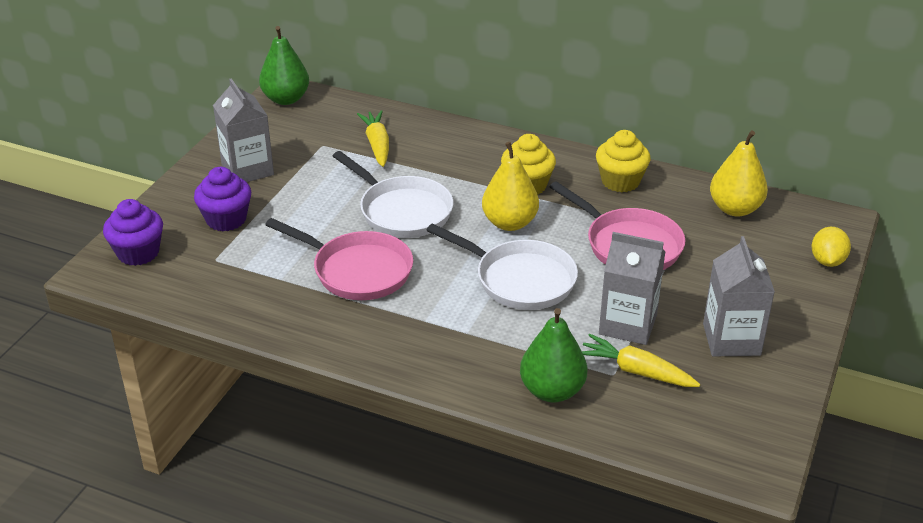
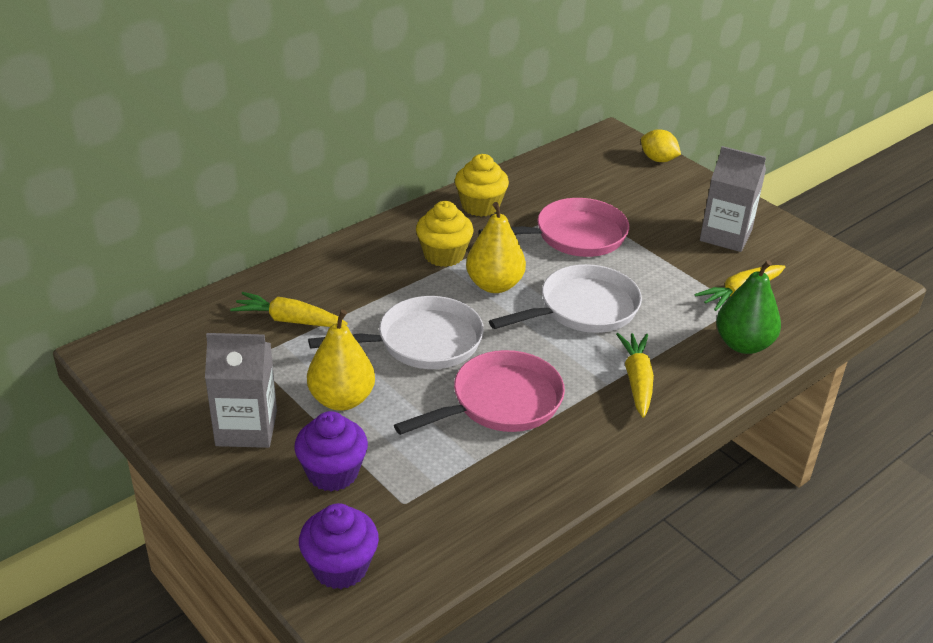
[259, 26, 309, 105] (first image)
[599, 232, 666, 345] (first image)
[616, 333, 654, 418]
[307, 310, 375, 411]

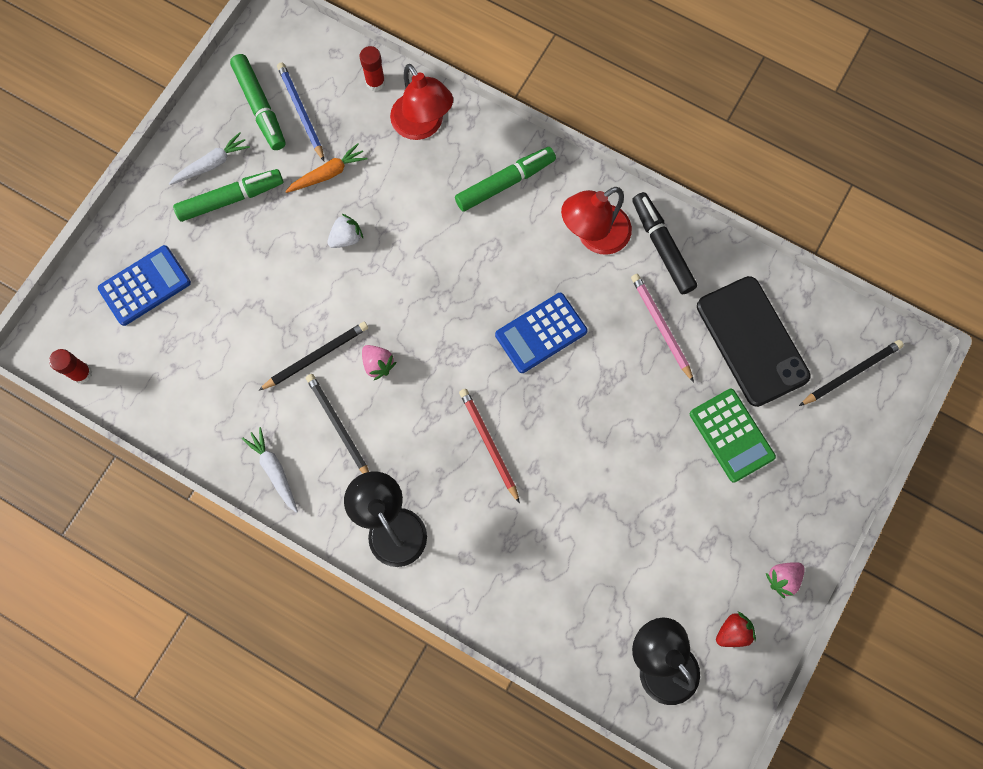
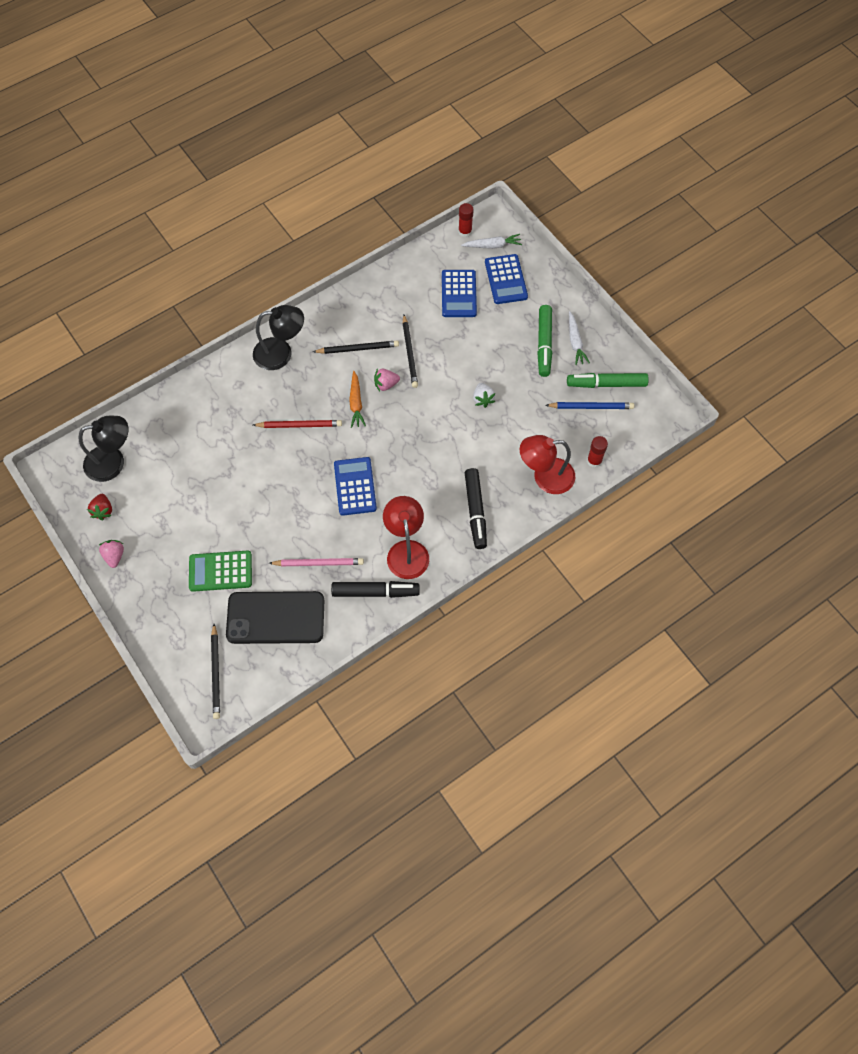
[442, 270, 477, 317]
[461, 234, 522, 249]
[349, 371, 366, 428]
[465, 468, 487, 549]

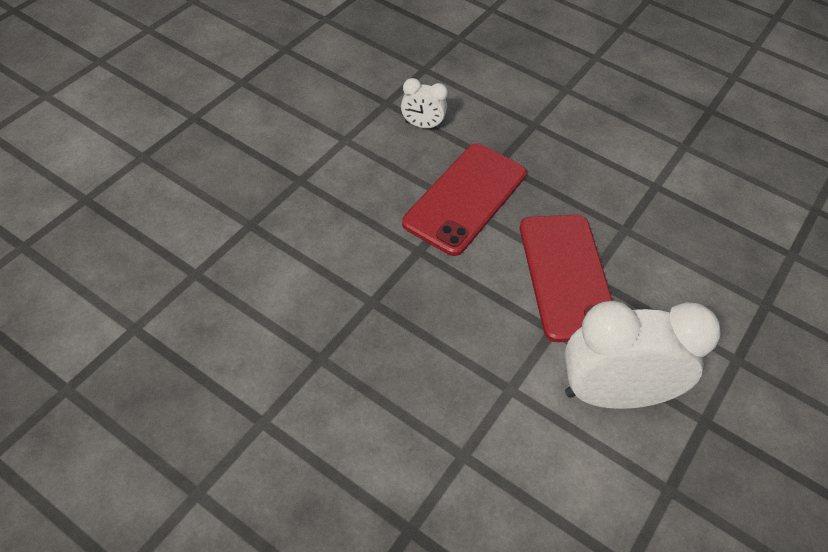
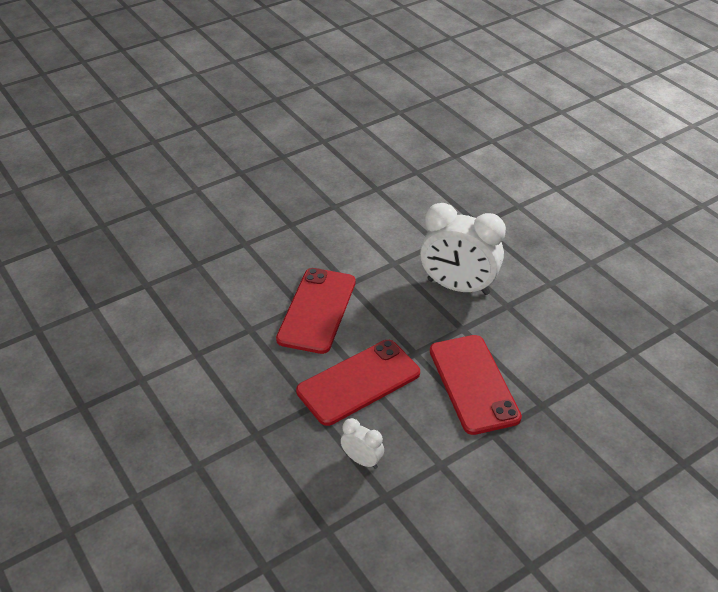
[430, 335, 522, 435]
[420, 203, 506, 295]

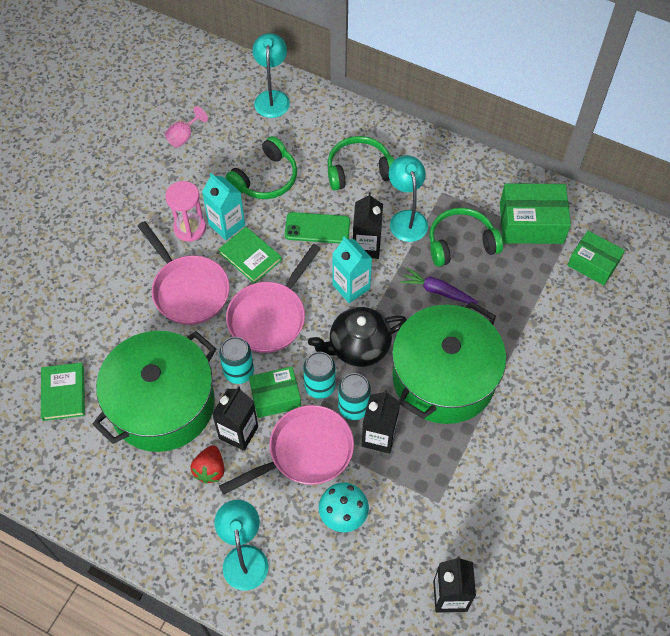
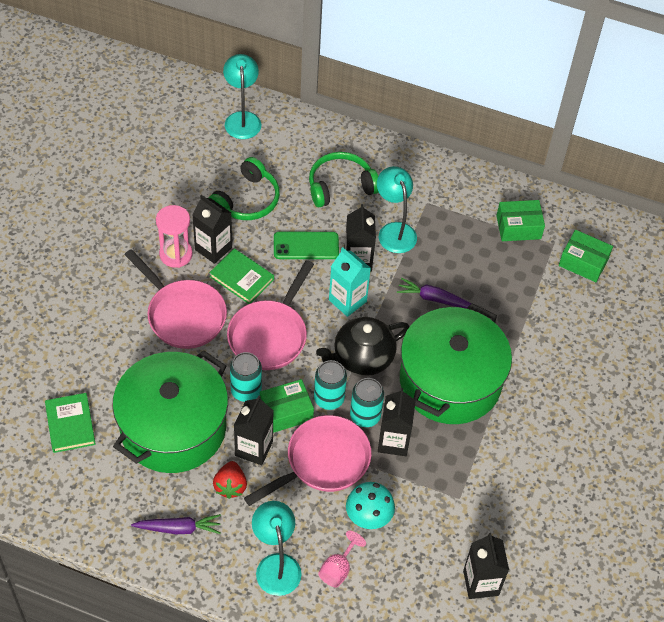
[429, 208, 503, 267] (first image)
[131, 514, 221, 534]
[318, 531, 366, 588]
[192, 195, 232, 264]
[496, 200, 545, 241]

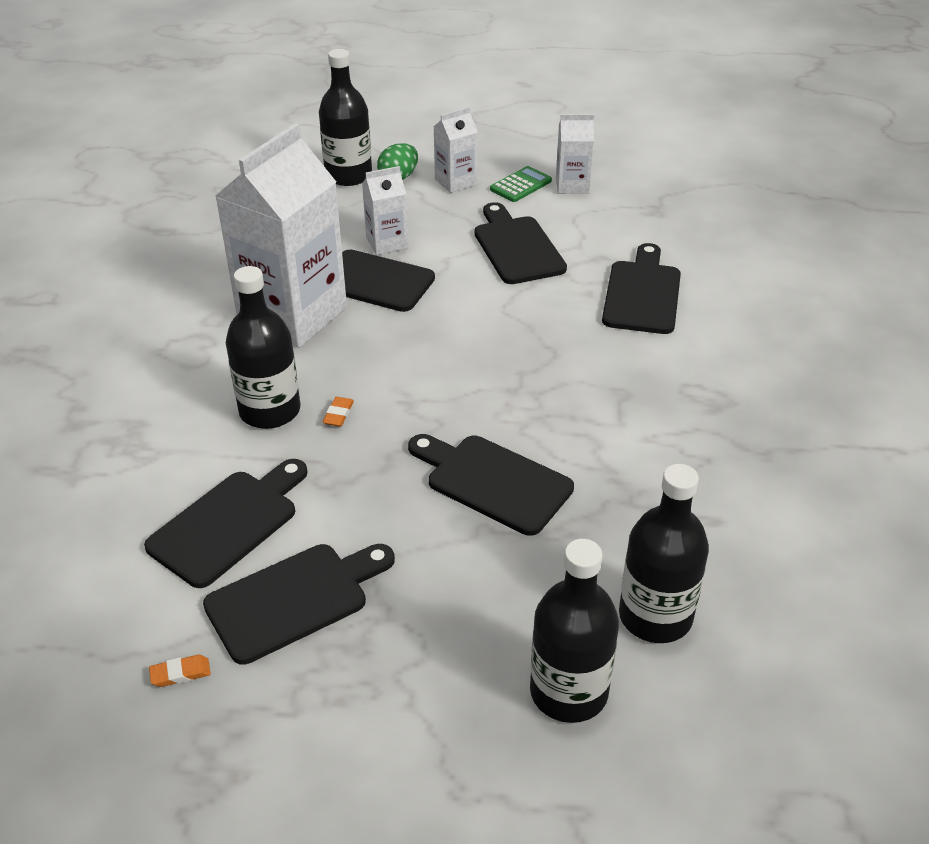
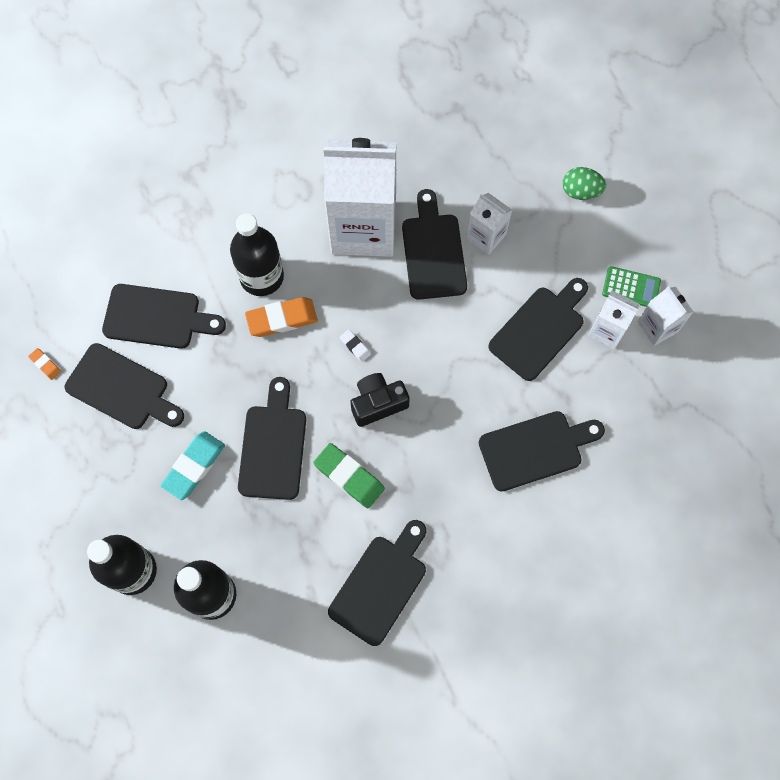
[319, 49, 372, 186] (first image)
[161, 431, 225, 500]
[313, 443, 385, 509]
[328, 520, 426, 646]
[340, 329, 371, 362]
[350, 373, 410, 427]
[588, 291, 640, 349]
[245, 297, 318, 337]

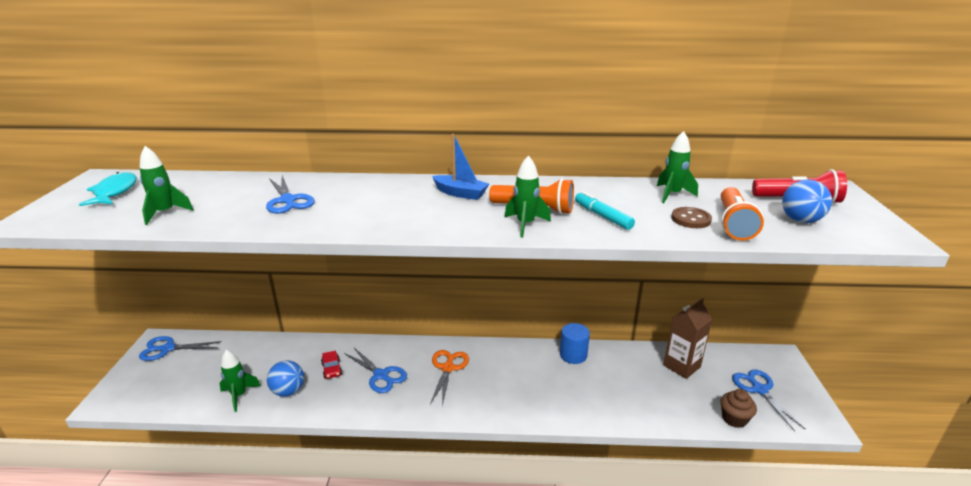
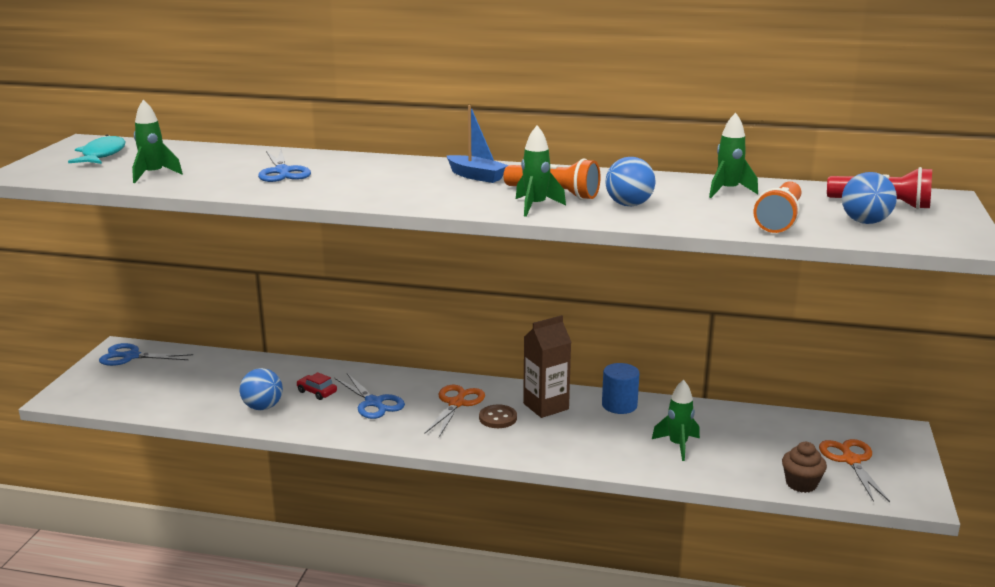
[652, 380, 700, 461]
[523, 315, 571, 418]
[479, 405, 517, 428]
[605, 157, 656, 206]
[819, 439, 890, 502]
[297, 372, 337, 400]

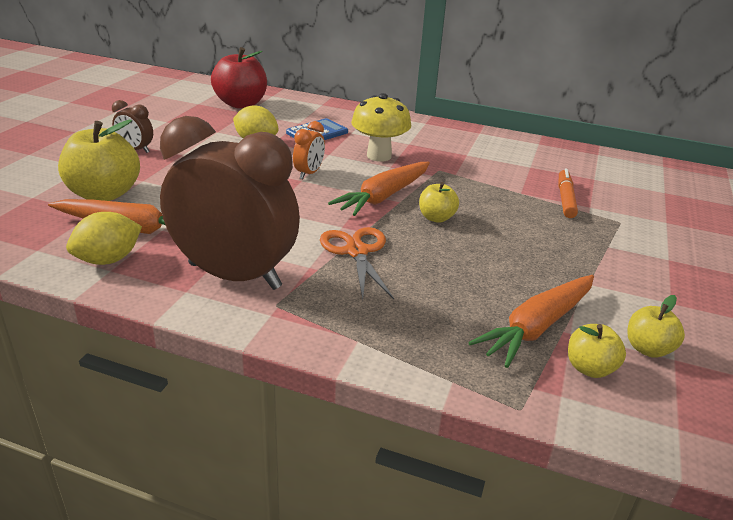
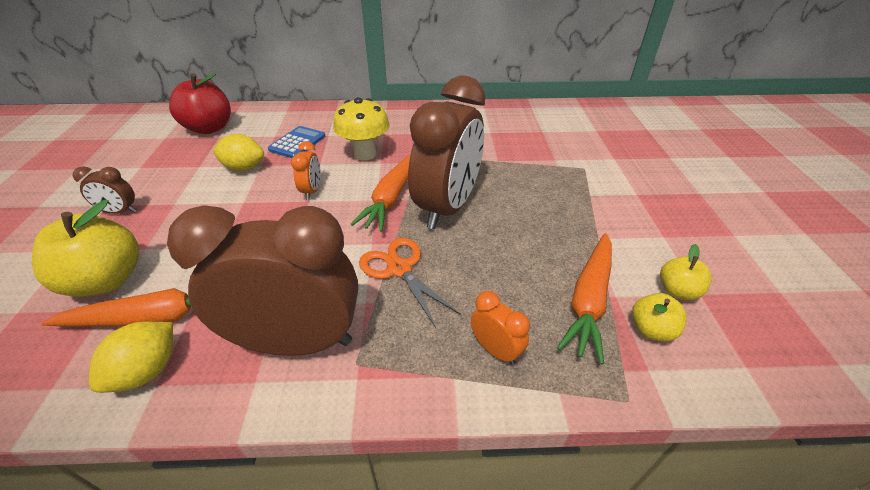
[558, 168, 578, 218] (first image)
[471, 291, 530, 365]
[408, 75, 485, 229]

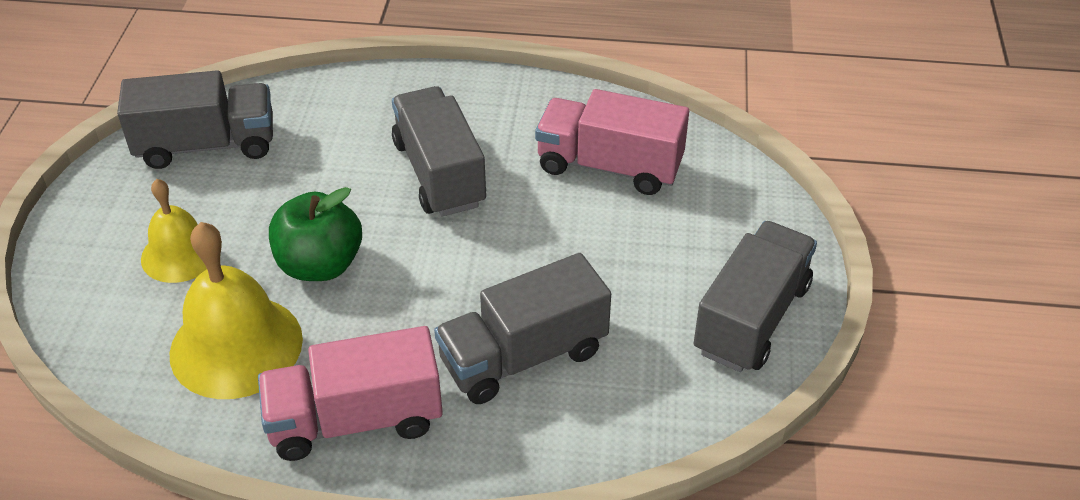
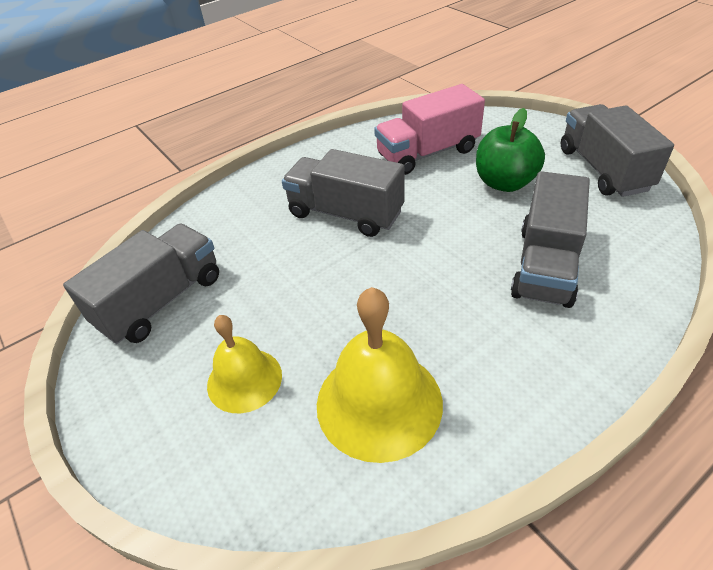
[258, 326, 443, 461] (first image)
[476, 108, 545, 192]

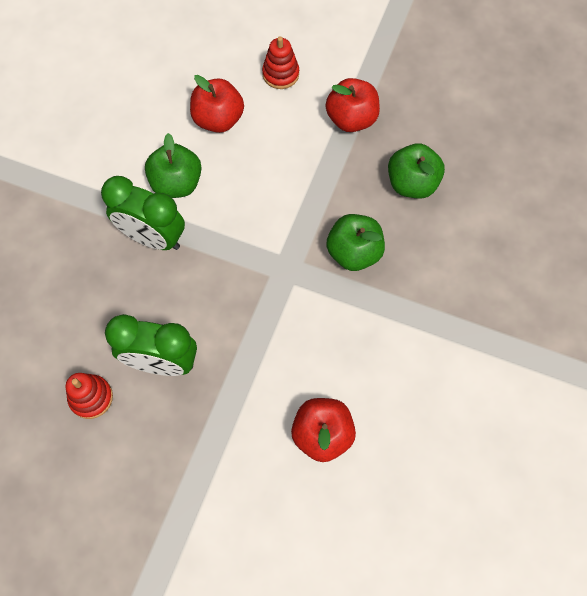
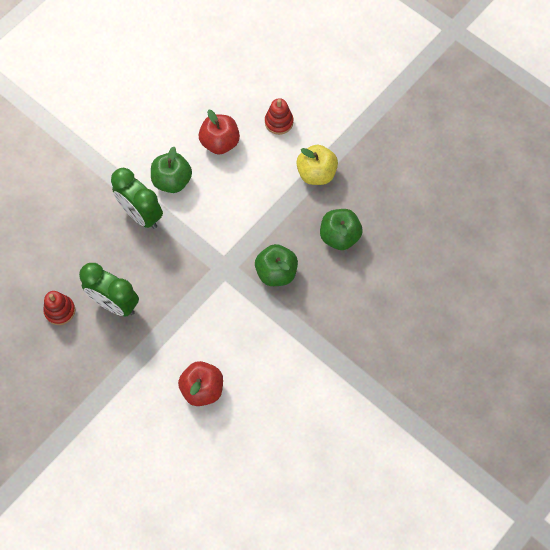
[296, 145, 338, 185]

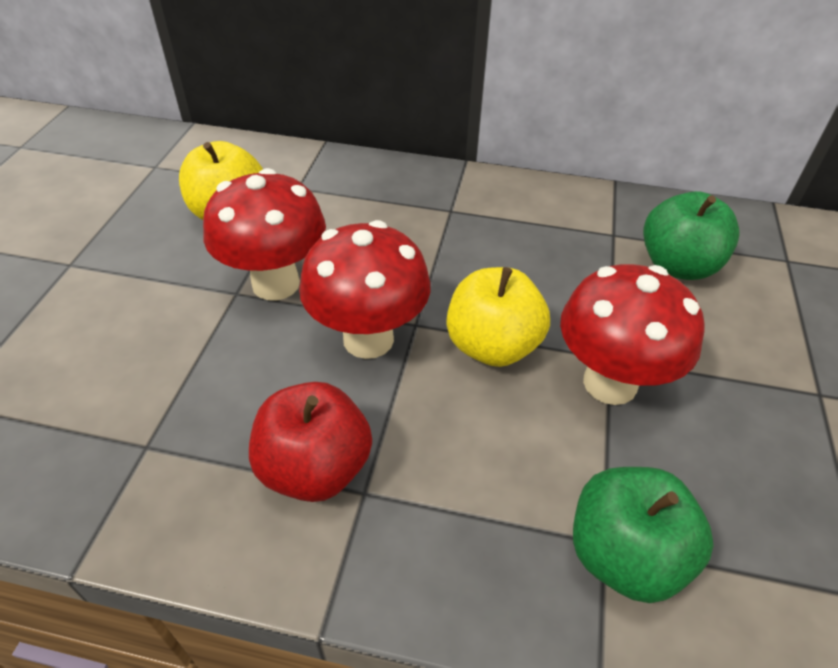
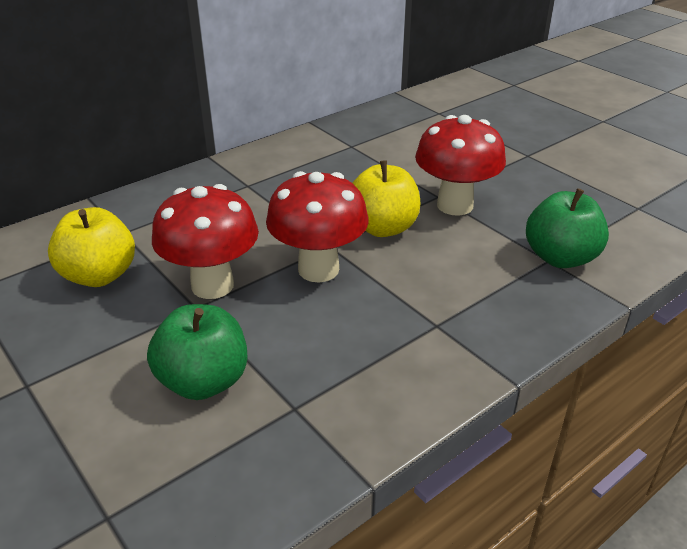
[249, 382, 372, 502] (first image)
[147, 304, 248, 400]

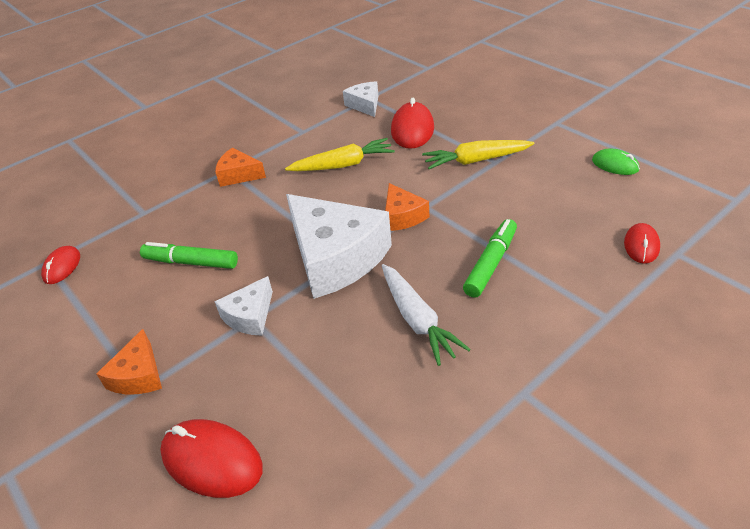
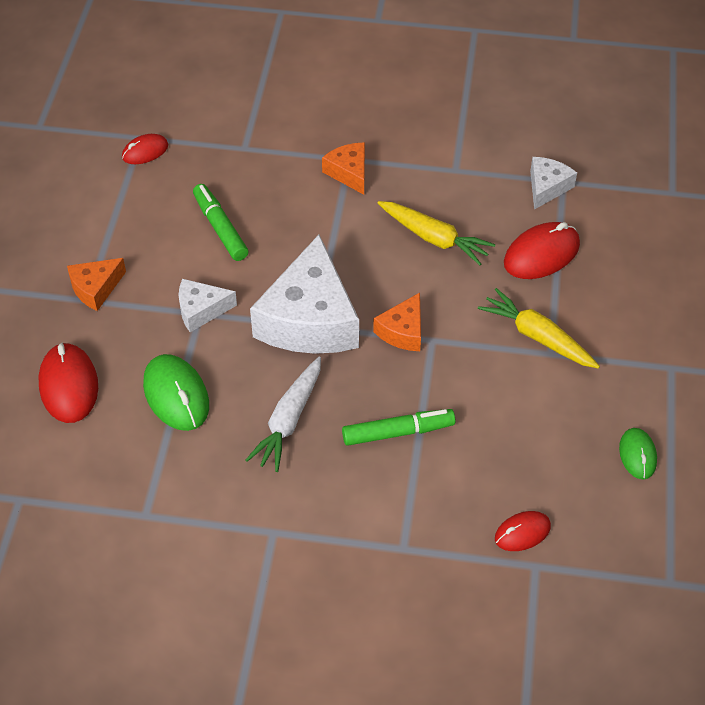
[143, 354, 209, 431]

